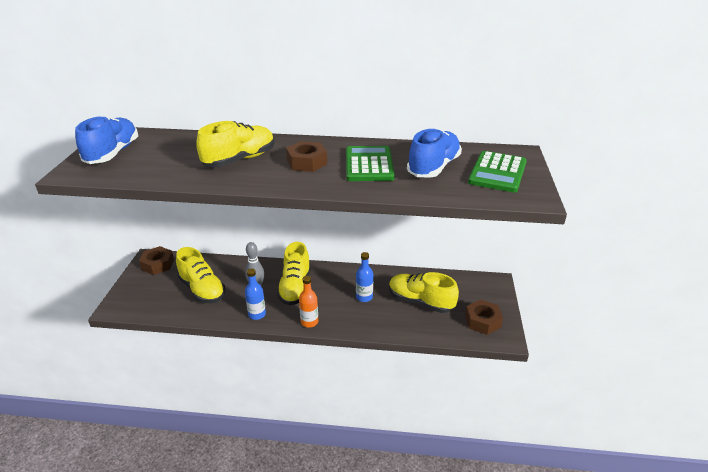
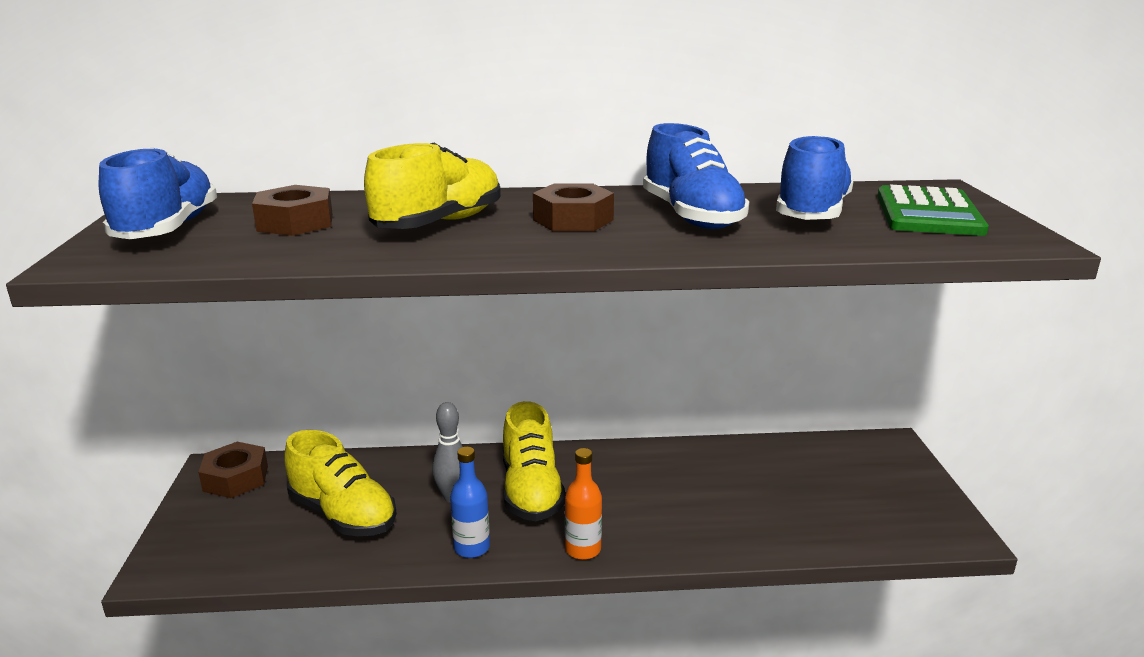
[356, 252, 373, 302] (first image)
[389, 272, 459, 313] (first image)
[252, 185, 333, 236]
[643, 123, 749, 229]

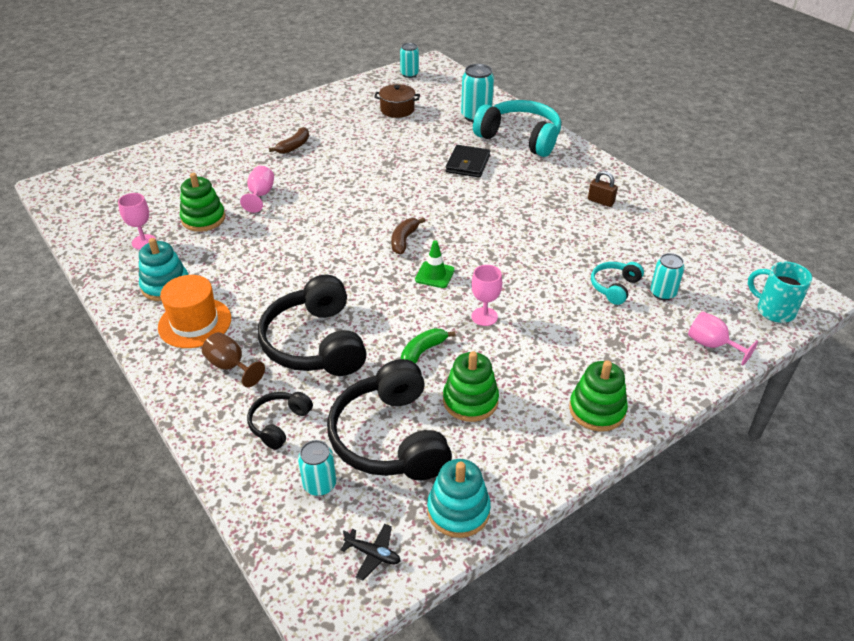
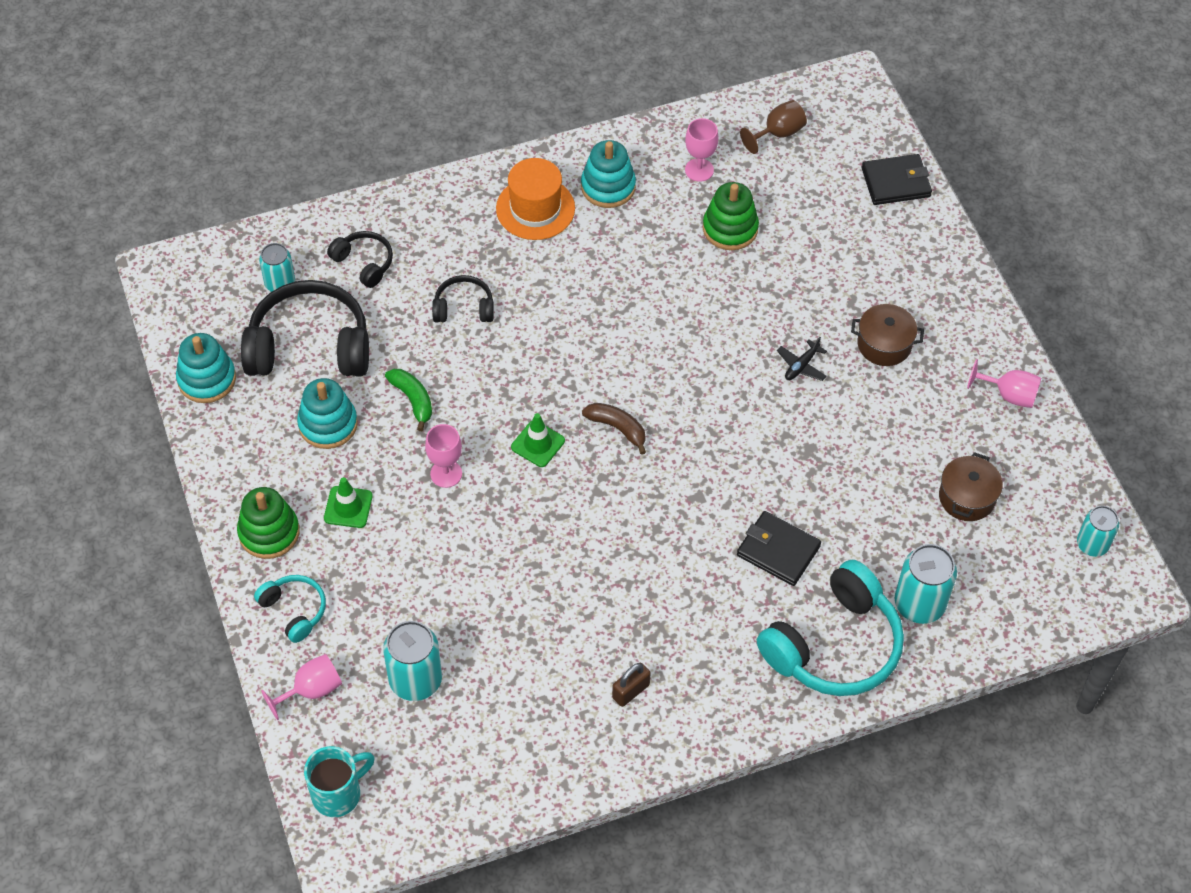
[324, 477, 373, 528]
[861, 154, 932, 205]
[740, 100, 807, 154]
[967, 359, 1041, 408]
[777, 337, 827, 381]
[254, 575, 326, 643]
[851, 304, 924, 366]
[297, 378, 358, 449]
[432, 275, 494, 322]
[383, 621, 442, 701]

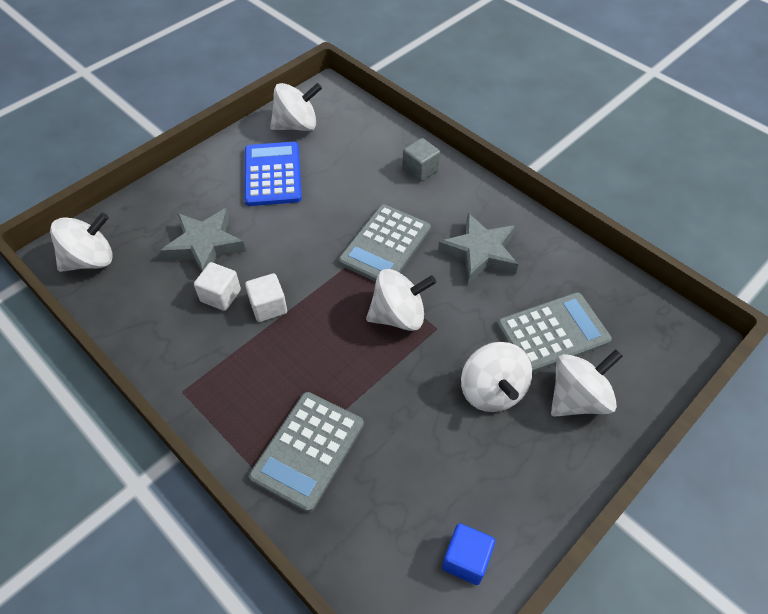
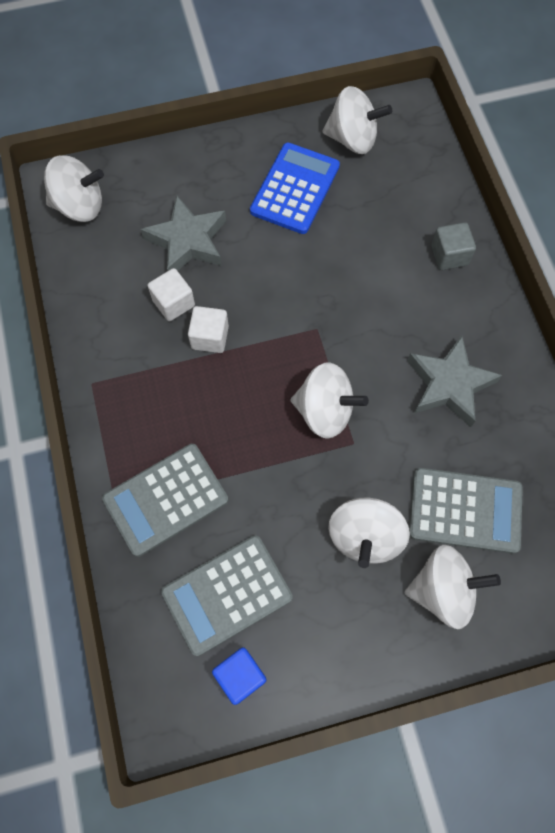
[161, 535, 293, 656]

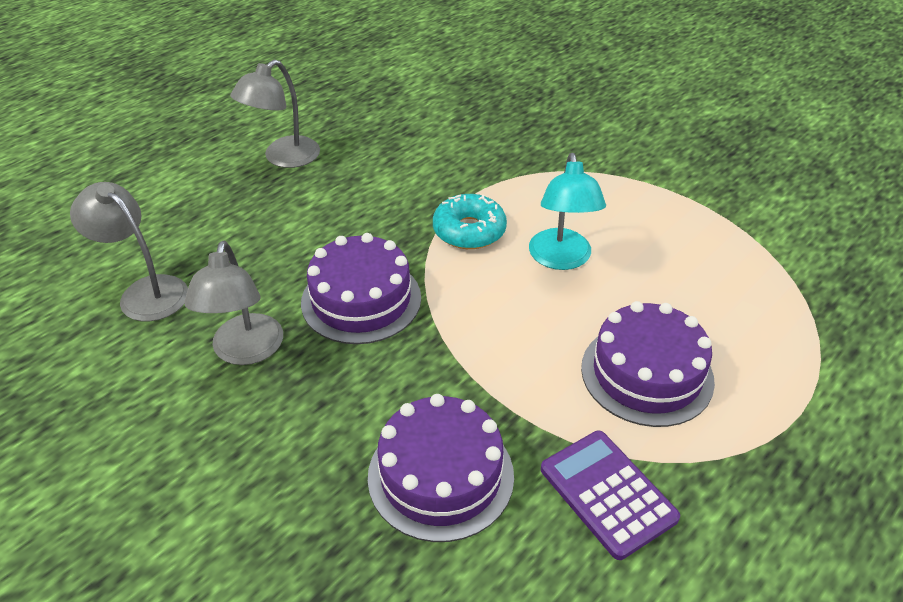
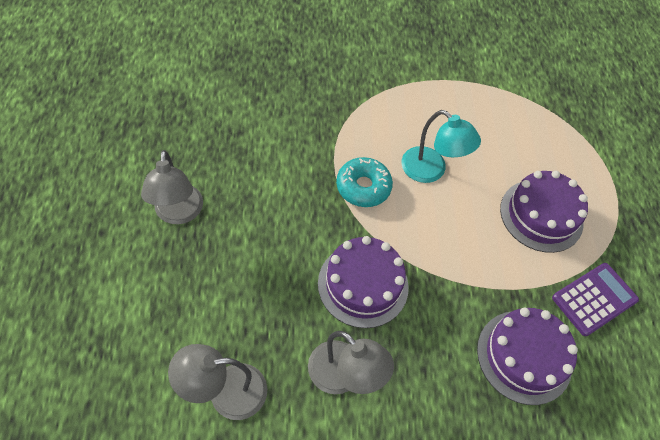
[552, 263, 639, 336]

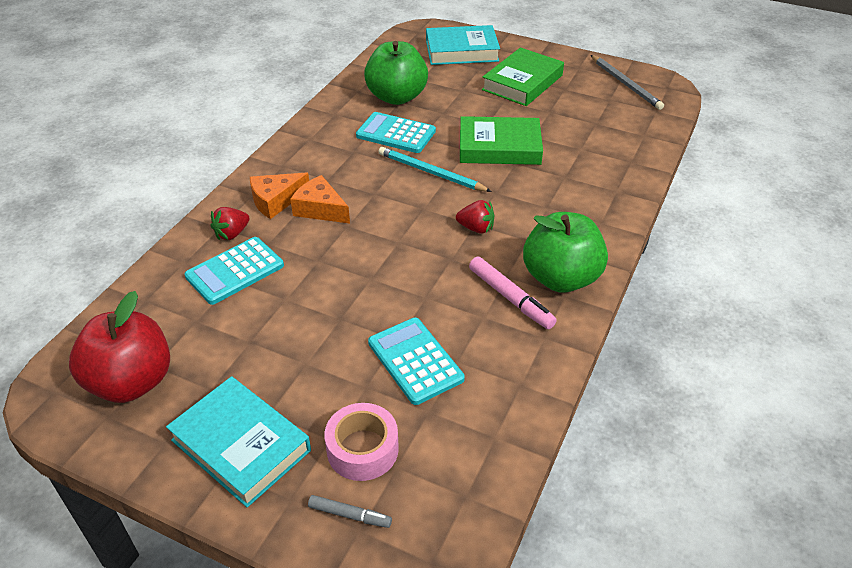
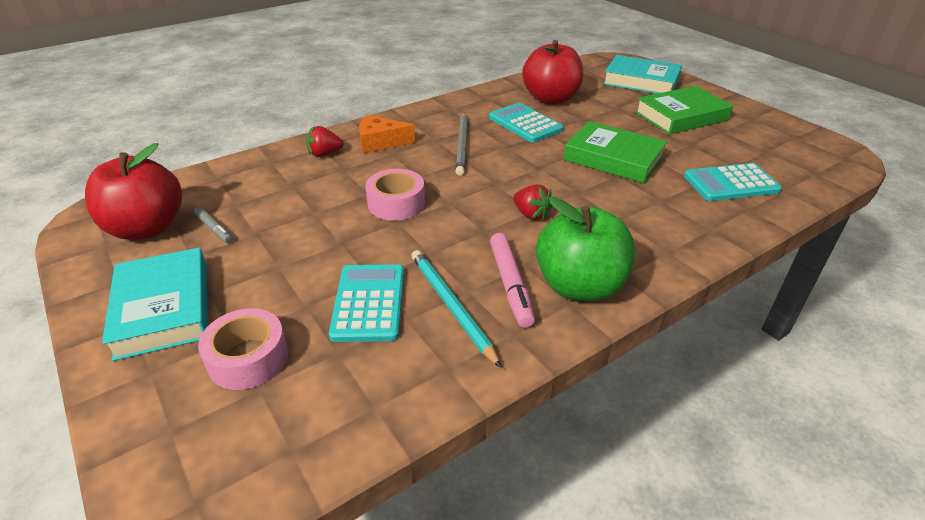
[290, 175, 350, 224] (first image)
[365, 169, 425, 221]
[684, 163, 782, 201]
[194, 207, 233, 243]
[411, 250, 501, 368]
[456, 112, 468, 176]
[522, 40, 583, 105]

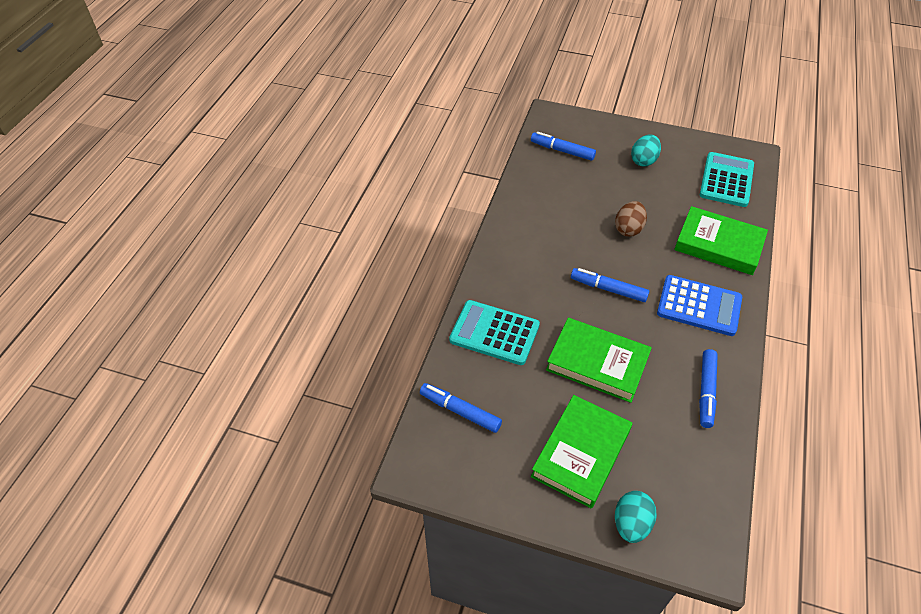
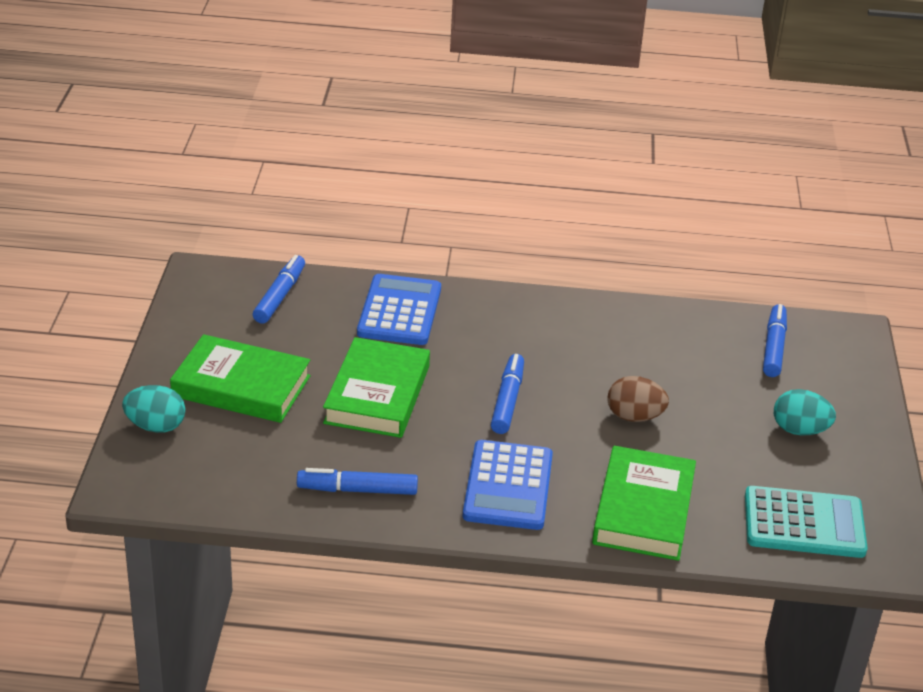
[357, 274, 441, 345]

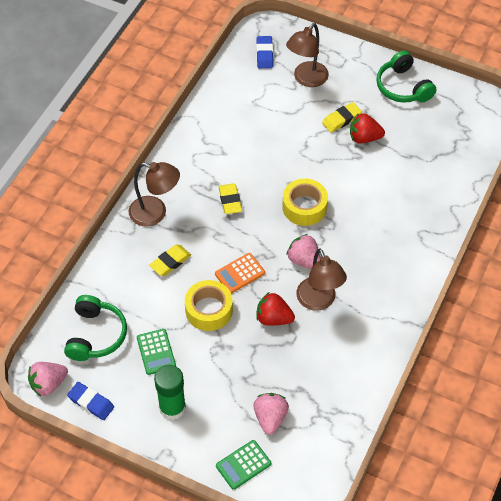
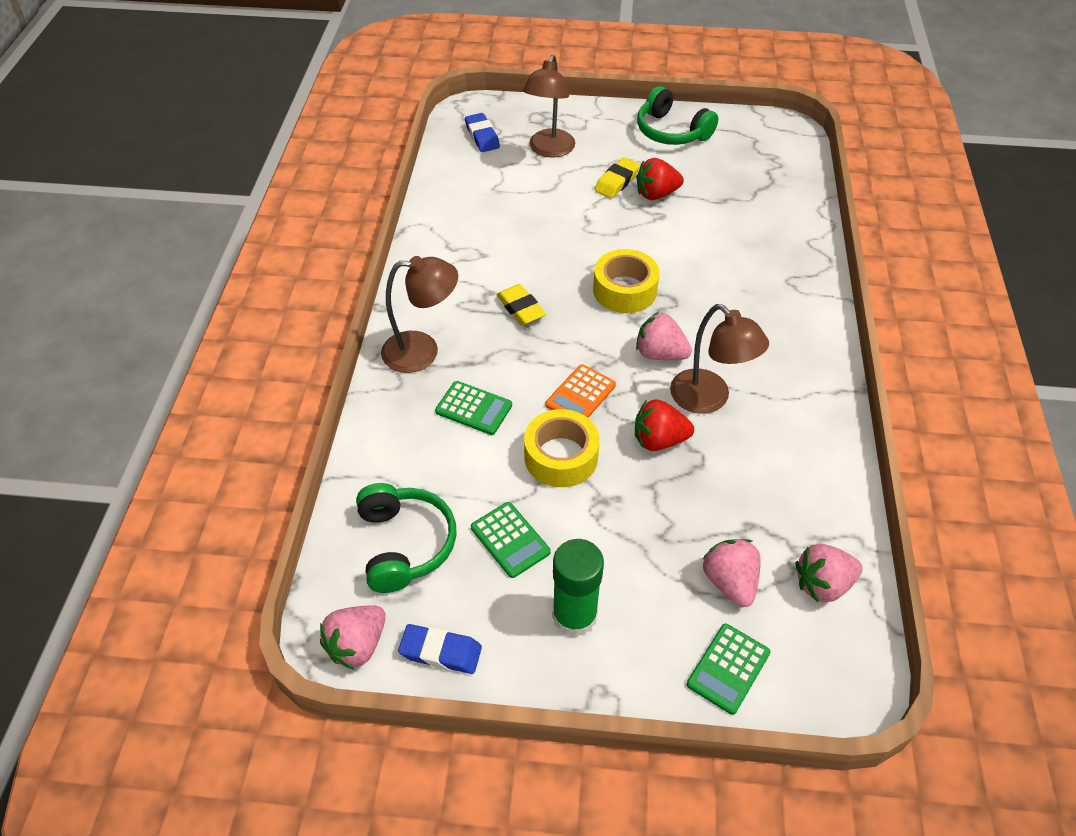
[795, 544, 863, 603]
[435, 381, 512, 435]

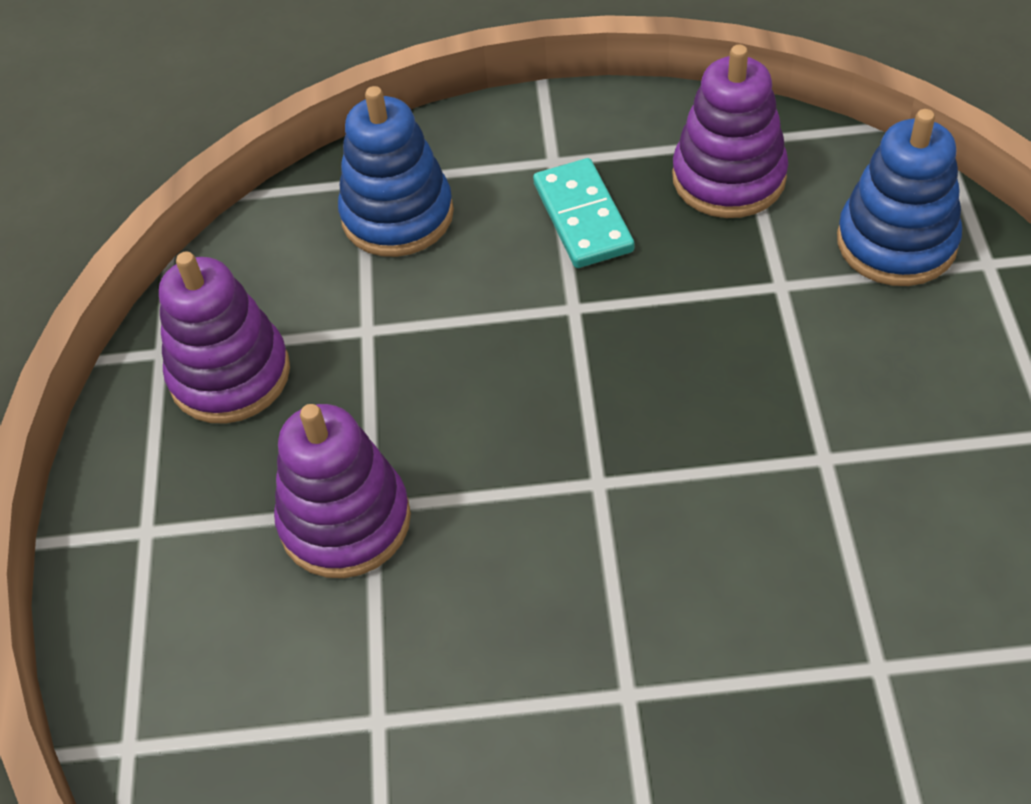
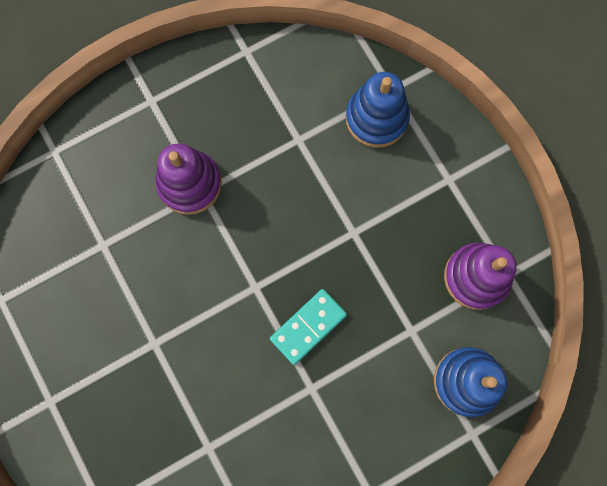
[159, 251, 290, 423] (first image)
[270, 289, 347, 365]

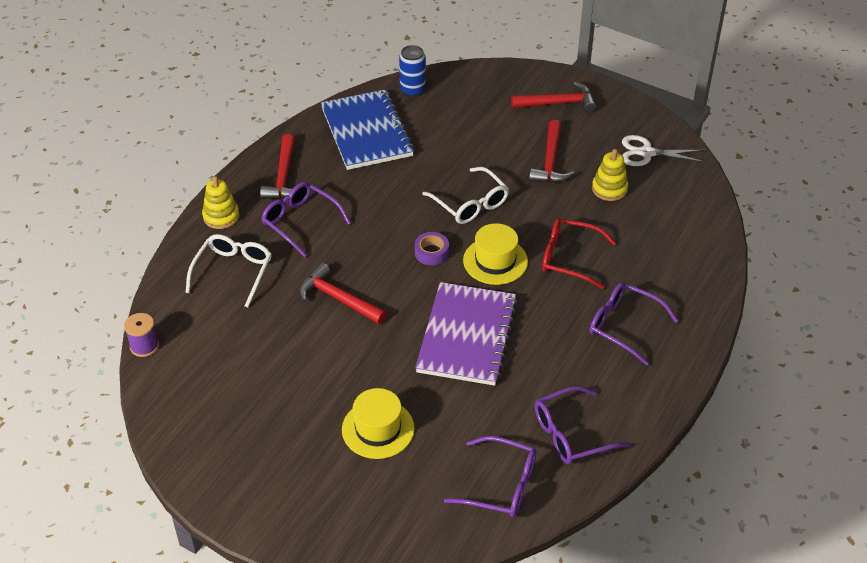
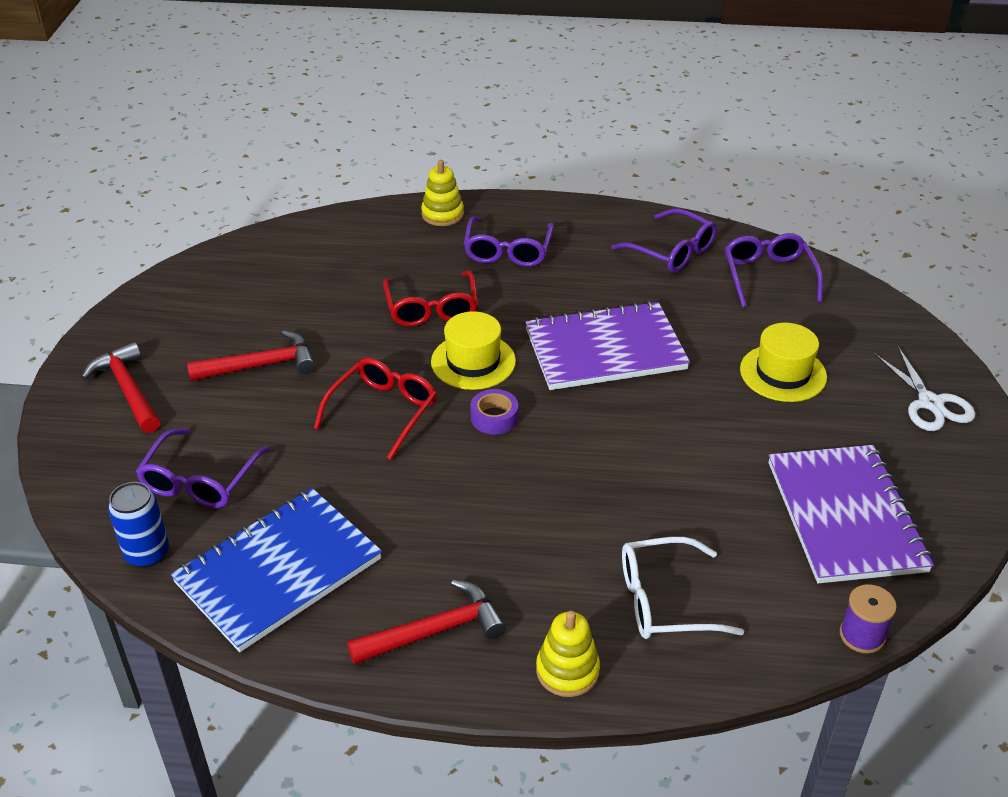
[299, 263, 387, 324] (first image)
[768, 445, 934, 583]
[136, 428, 269, 508]
[421, 160, 464, 226]
[874, 347, 975, 431]
[314, 358, 437, 460]

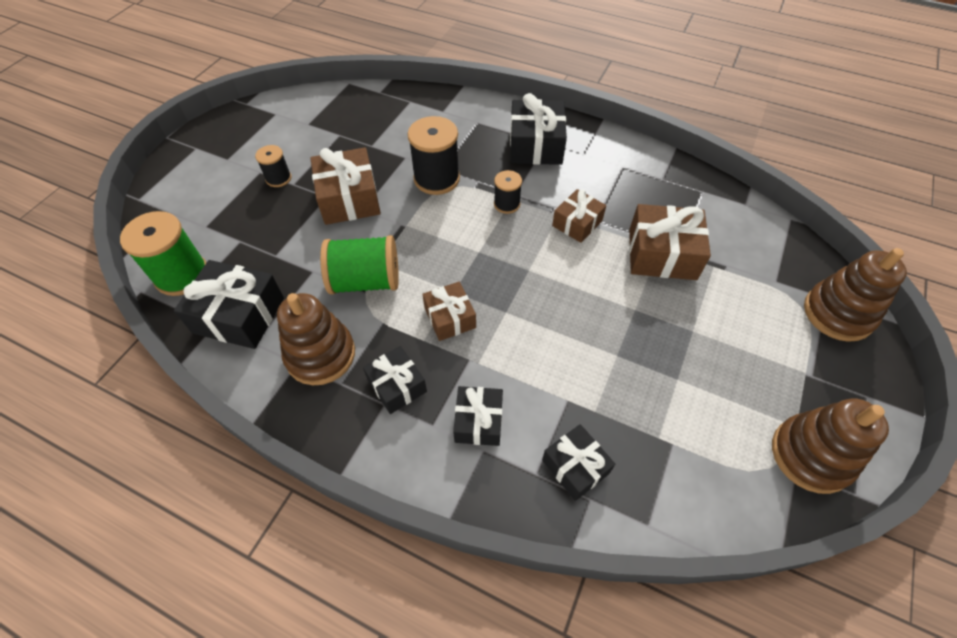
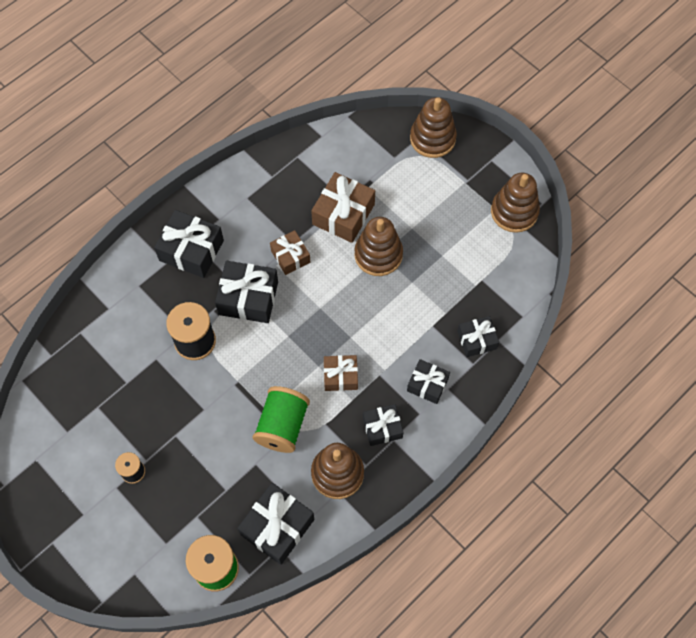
[310, 147, 381, 225] (first image)
[355, 217, 403, 276]
[215, 261, 278, 323]

